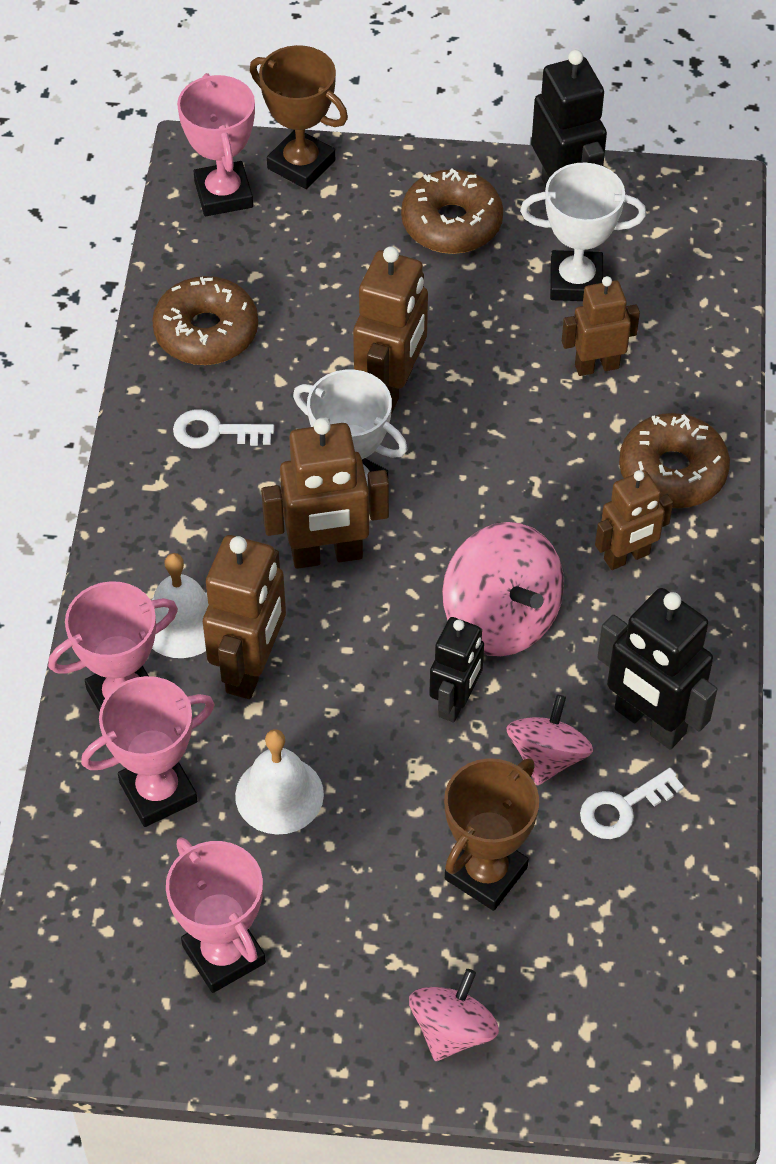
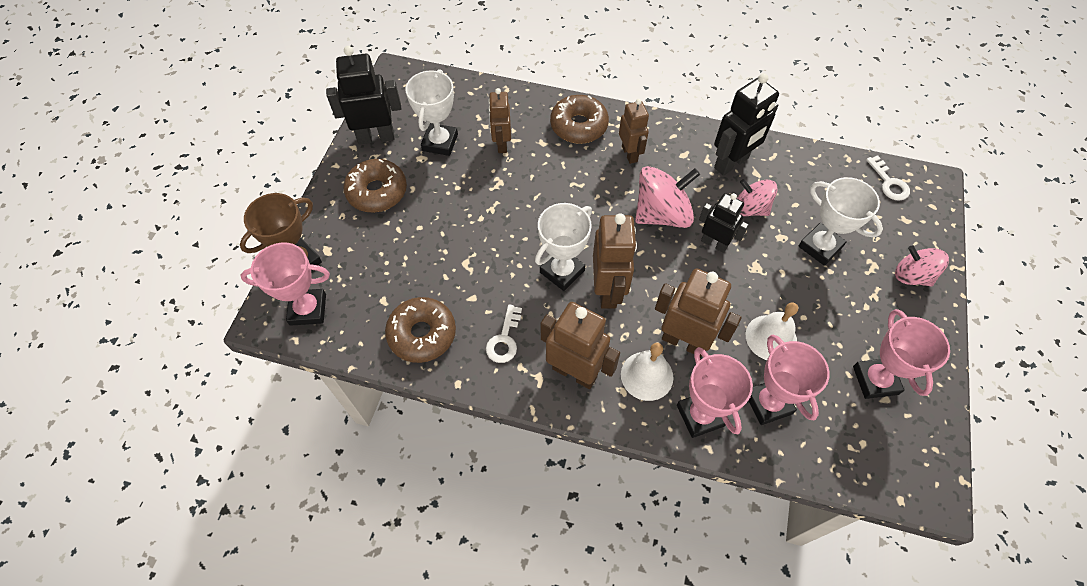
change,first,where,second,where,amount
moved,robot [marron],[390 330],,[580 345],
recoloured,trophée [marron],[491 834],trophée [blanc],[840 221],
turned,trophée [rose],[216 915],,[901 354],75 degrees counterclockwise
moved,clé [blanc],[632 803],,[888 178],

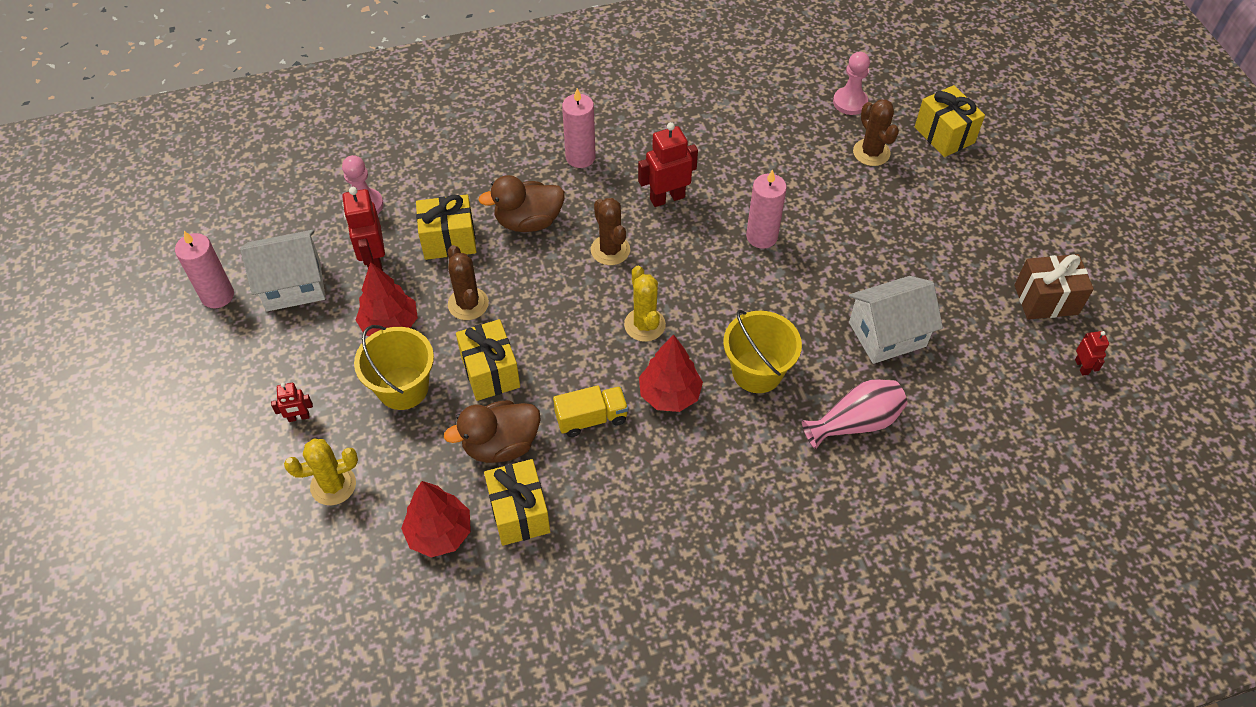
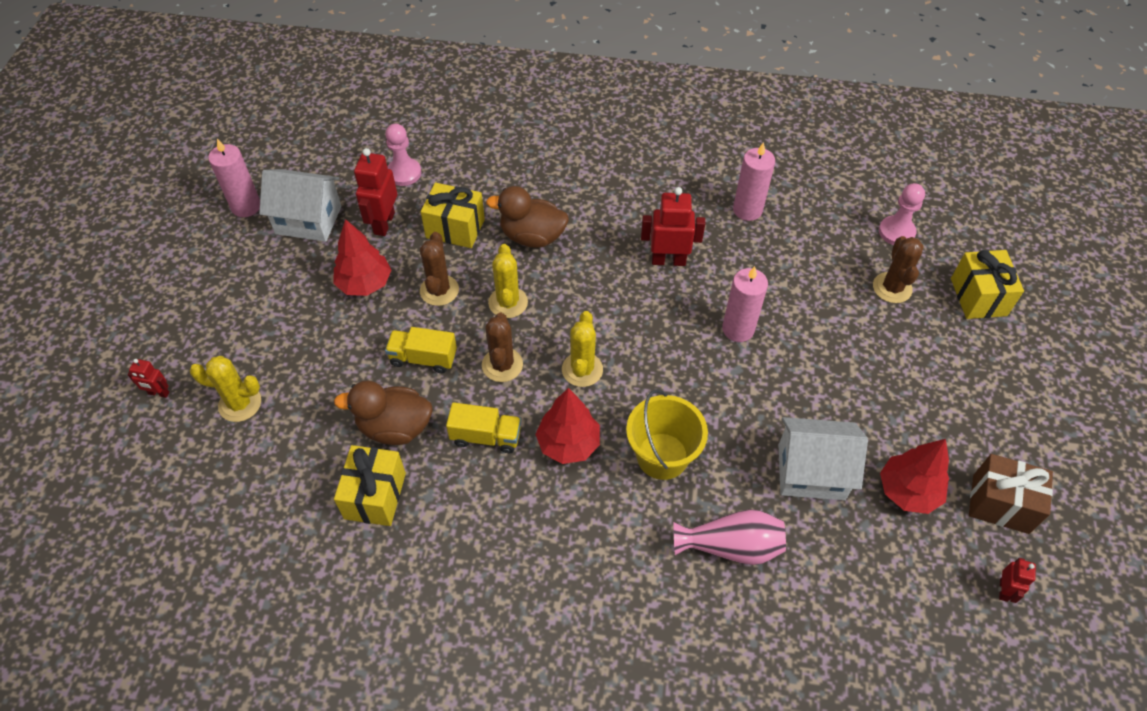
change,first,where,second,where,amount
moved,robot [rouge],[292 402],,[148 378],
replaced,cadeau [jaune],[488 360],camion [jaune],[421 350],
moved,cactus [marron],[610 231],,[502 347],
added,,,cactus [jaune],[508 281],
moved,bougie [rose],[579 128],,[754 181],
moved,arbre [rouge],[436 519],,[914 476],
removed,seau [jaune],[394 367],,,

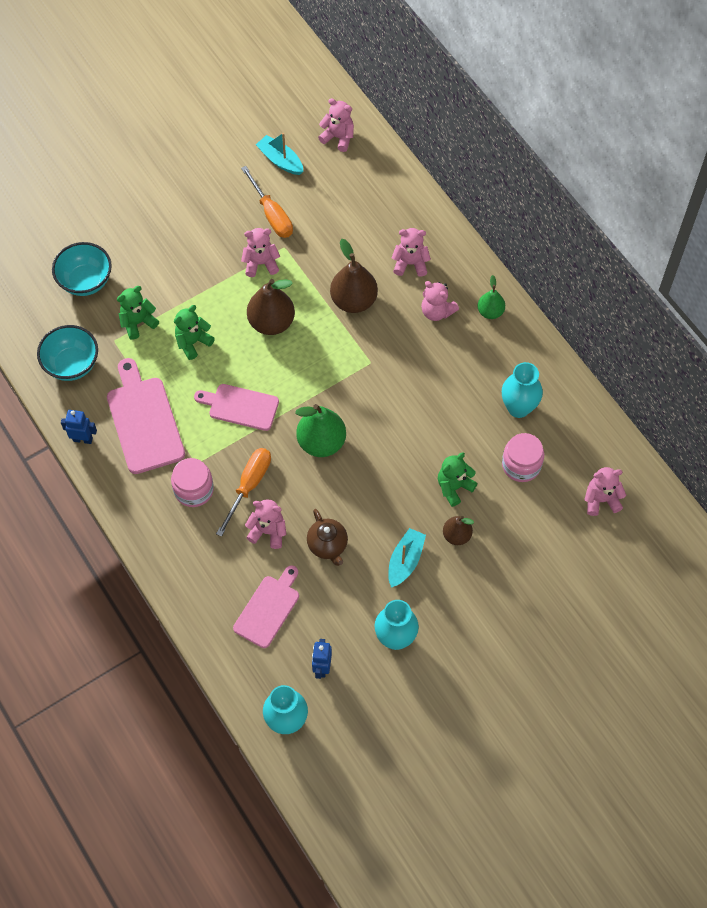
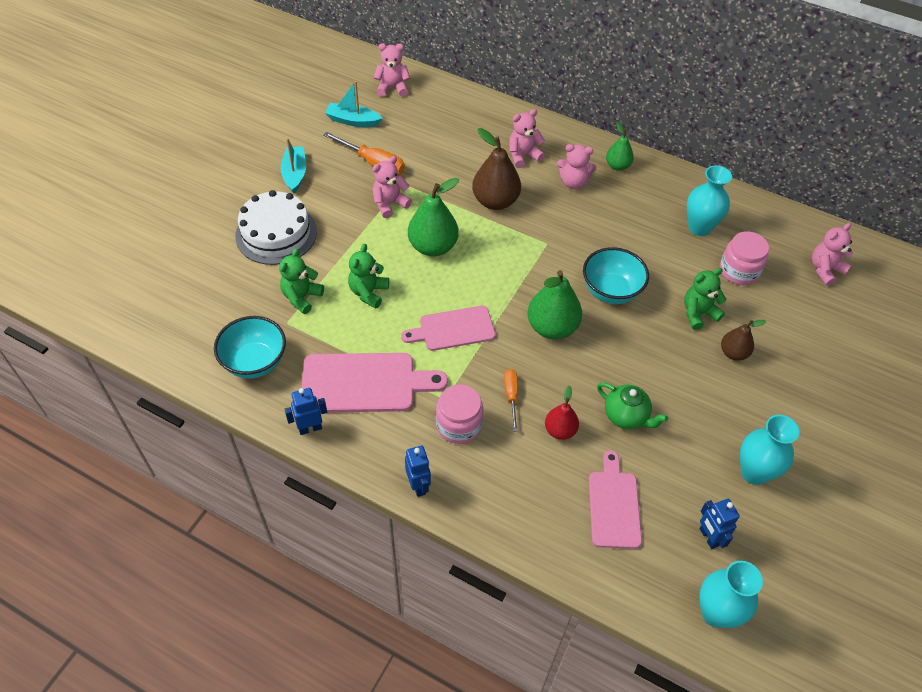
change,first,where,second,where,amount
added,,,gâteau [blanc],[276 227],
moved,bateau [turquoise],[407 558],,[293 165],
turned,planche à découper [rose],[146 416],,[375 383],135 degrees clockwise
added,,,robot [bleu],[418 471],
recoloured,poire [marron],[271 307],poire [vert],[433 217],
resized,tournevis [orange],[243 492],,[511 400],x0.61
replaced,ours en peluche [rose],[265 524],poire [rouge],[562 413],
moved,bol [turquoise],[82 269],,[616 275],
recoloured,théière [marron],[327 537],théière [vert],[632 405],
turned,ours en peluche [vert],[458 479],,[705 299],45 degrees clockwise

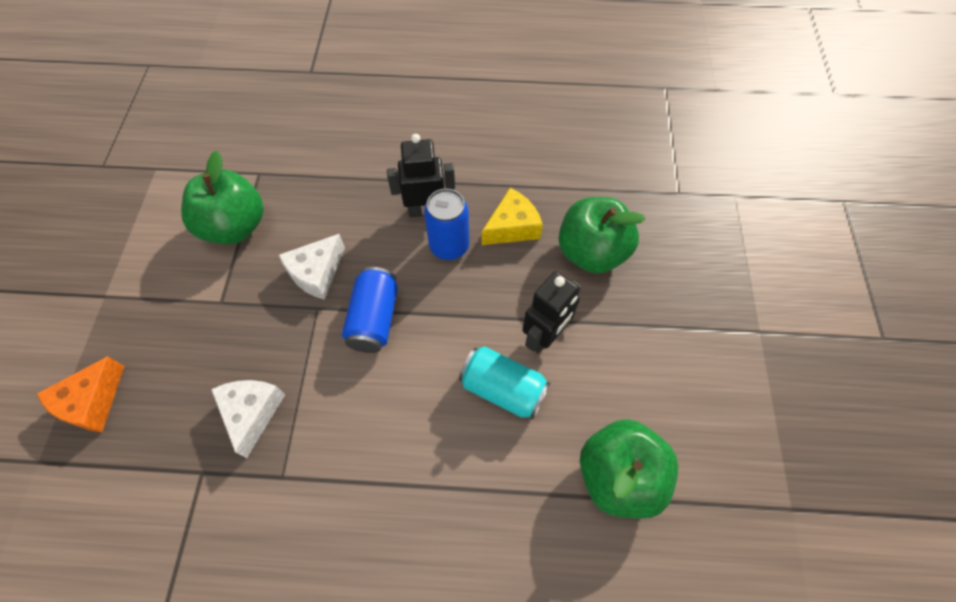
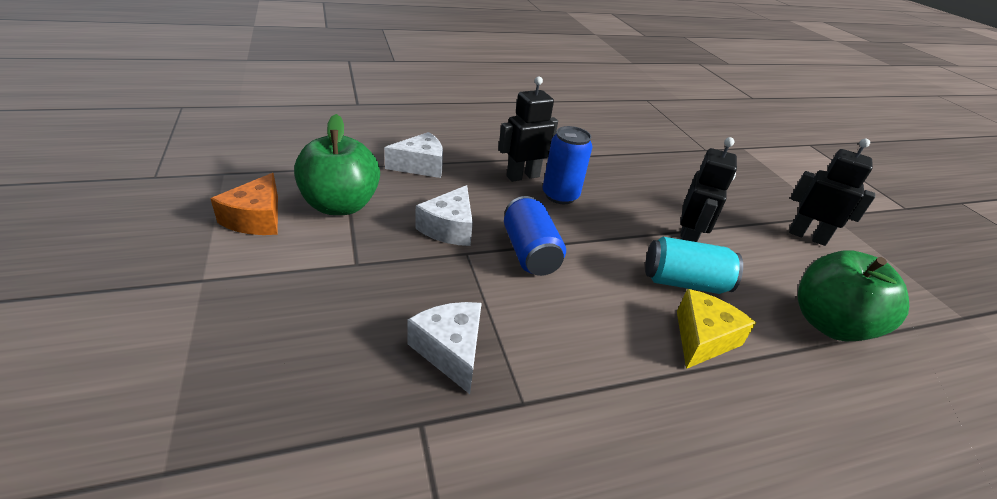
change,first,where,second,where,amount
moved,fromage [orange],[81 394],,[244 204],
added,,,fromage [blanc],[413 155],
moved,fromage [jaune],[512 216],,[716 329],
added,,,robot [noir],[832 192],
removed,pomme [vert],[602 235],,,

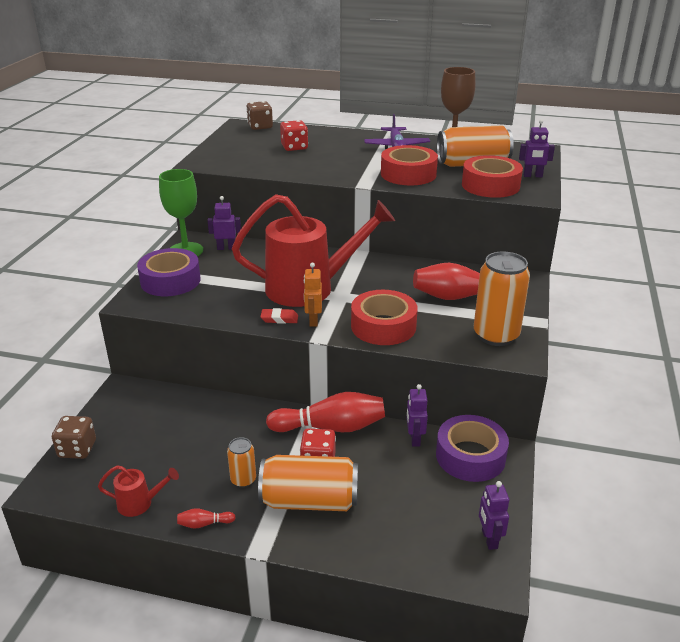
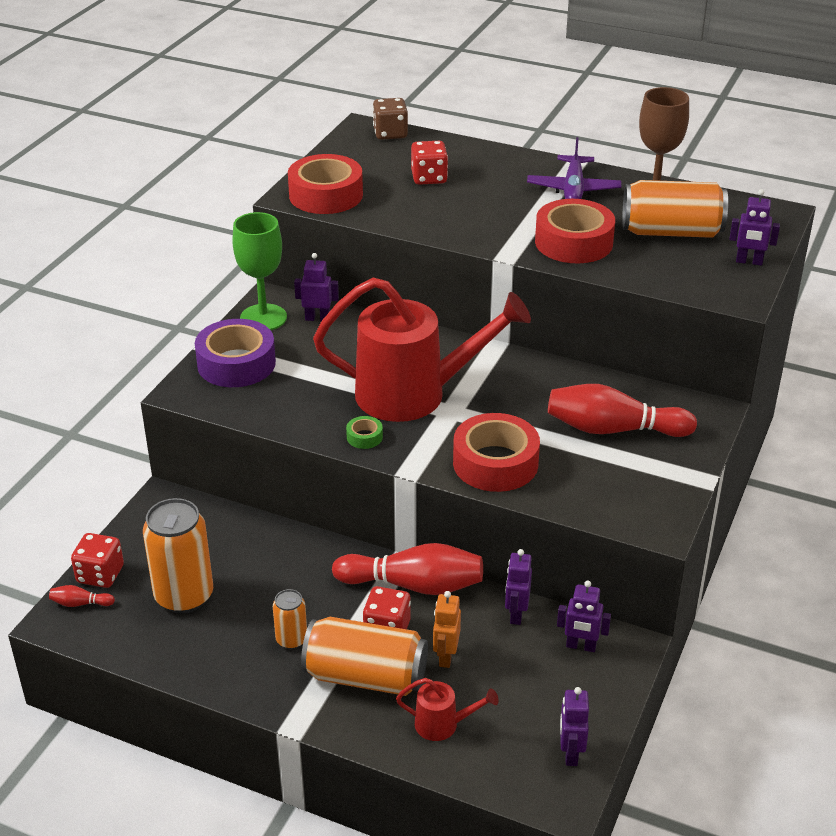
change,first,where,second,where,amount
moved,quille [rouge],[206 518],,[82 596],
recoloured,dé [marron],[74 437],dé [rouge],[97 560],
moved,canette [orange],[502 298],,[178 555],
moved,ruban adhésif [rouge],[492 176],,[325 184],
replaced,gomme [rouge],[279 316],ruban adhésif [vert],[364 432],
moved,arrosoir [rouge],[138 491],,[447 709],
moved,robot [orange],[313 295],,[447 629],
replaced,ruban adhésif [violet],[472 448],robot [violet],[584 616],

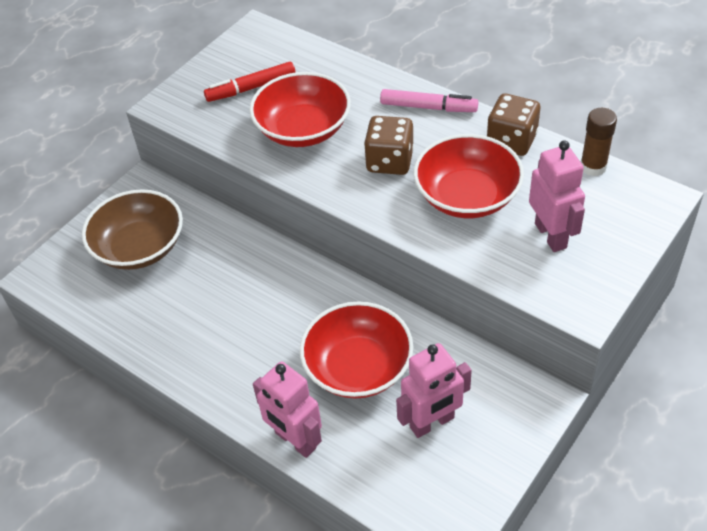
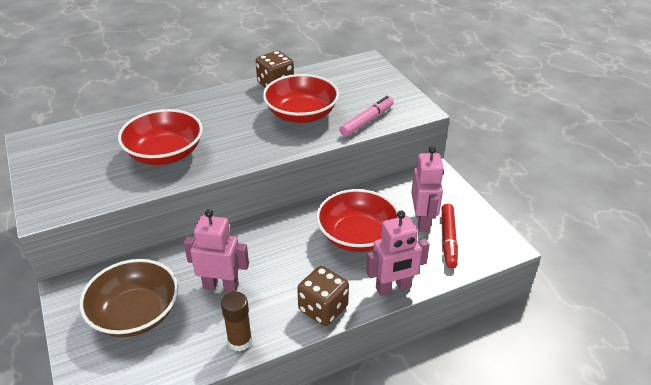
change,first,where,second,where,amount
moved,robot [rose],[557 196],,[216 250],
moved,bâton de colle [marron],[599 142],,[236 321],
moved,dé [marron],[389 145],,[323 296],
moved,feutre [rose],[429 100],,[366 116],
moved,feutre [rouge],[250 82],,[449 236],

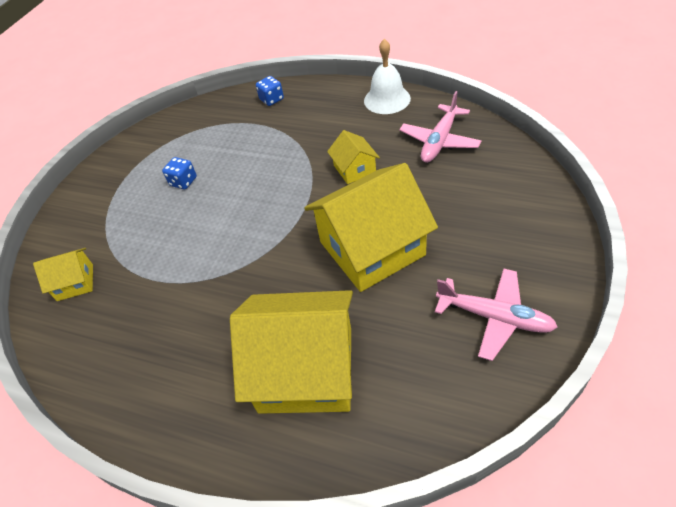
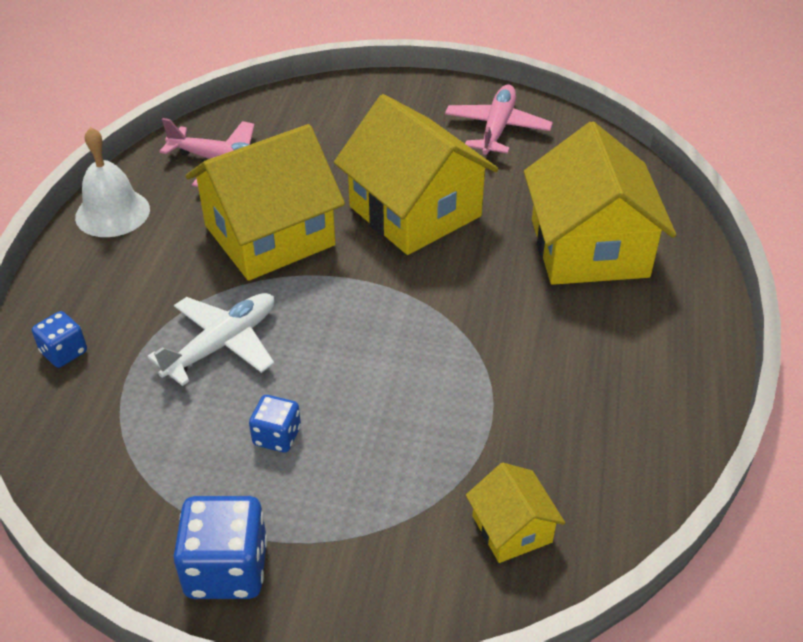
change,first,where,second,where,amount
added,,,avion [blanc],[210 339],
added,,,dé [bleu],[220 547],
resized,maison [jaune],[353 157],,[265 202],x2.12

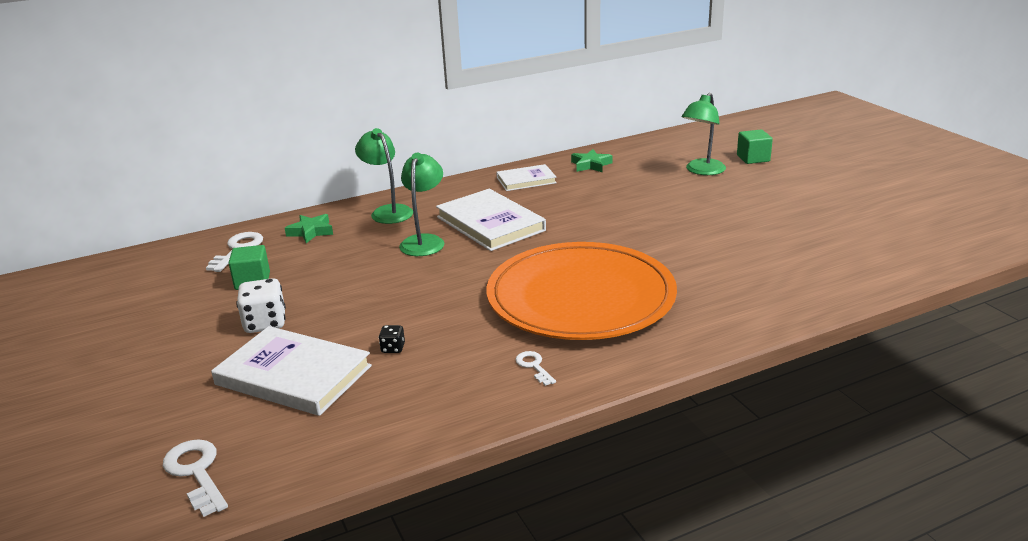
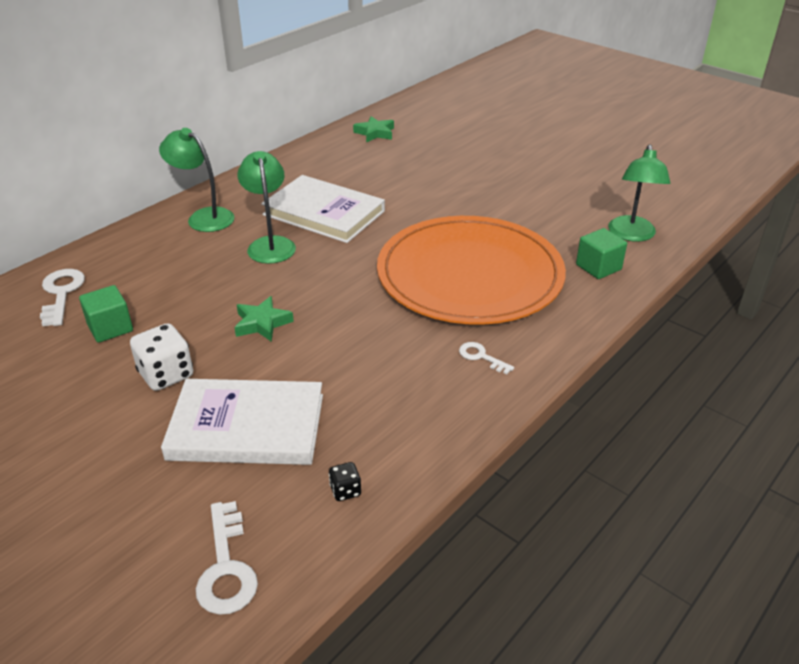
change,first,where,second,where,amount
turned,clé [blanc],[195 478],,[227 558],135 degrees counterclockwise
moved,étoile [vert],[309 228],,[264 319],
moved,dé [noir],[392 339],,[345 481],
moved,cube [vert],[755 147],,[601 253],
moved,lampe [vert],[704 134],,[639 193],
removed,livre [blanc],[526 177],,,

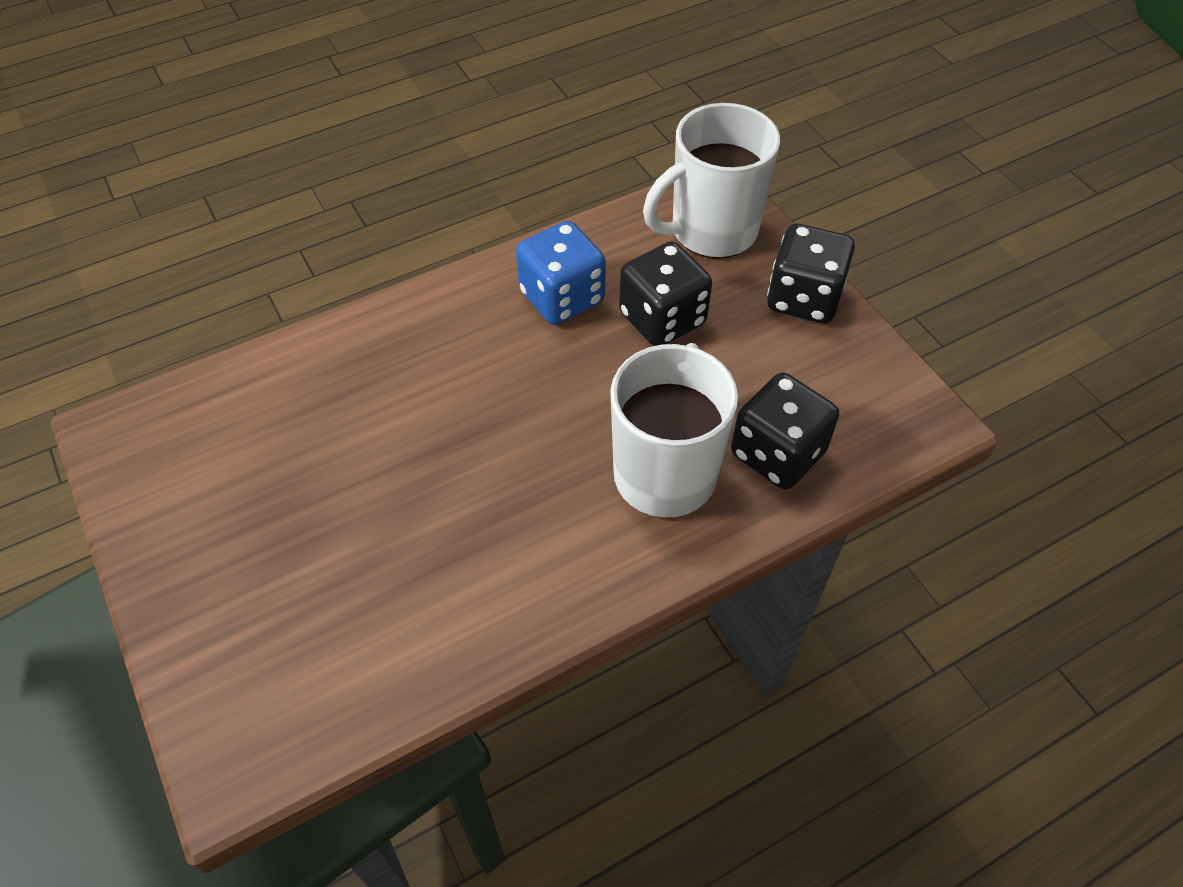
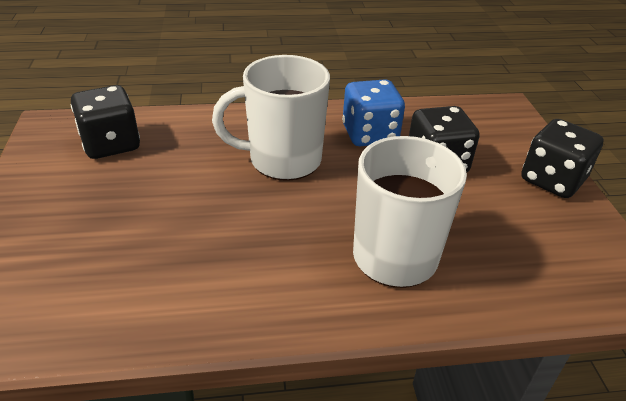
change,first,where,second,where,amount
moved,dé [noir],[785 431],,[105 122],
moved,tasse [blanc],[711 181],,[271 118],

